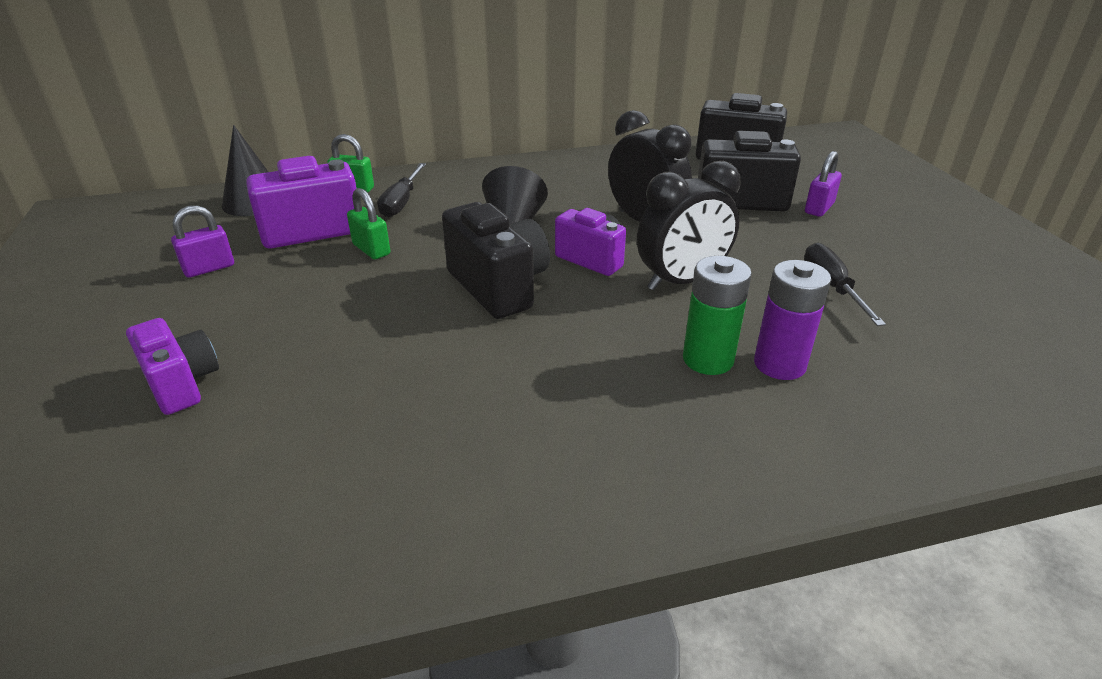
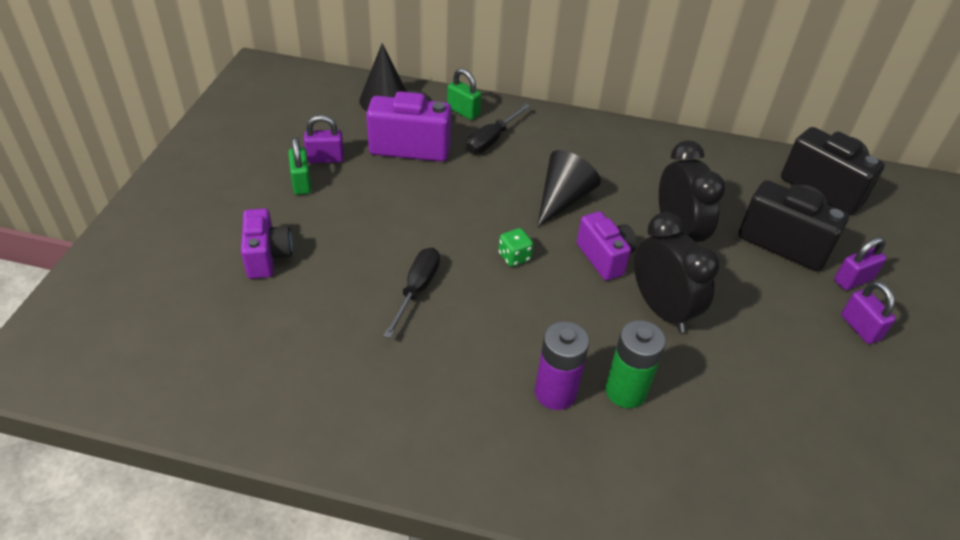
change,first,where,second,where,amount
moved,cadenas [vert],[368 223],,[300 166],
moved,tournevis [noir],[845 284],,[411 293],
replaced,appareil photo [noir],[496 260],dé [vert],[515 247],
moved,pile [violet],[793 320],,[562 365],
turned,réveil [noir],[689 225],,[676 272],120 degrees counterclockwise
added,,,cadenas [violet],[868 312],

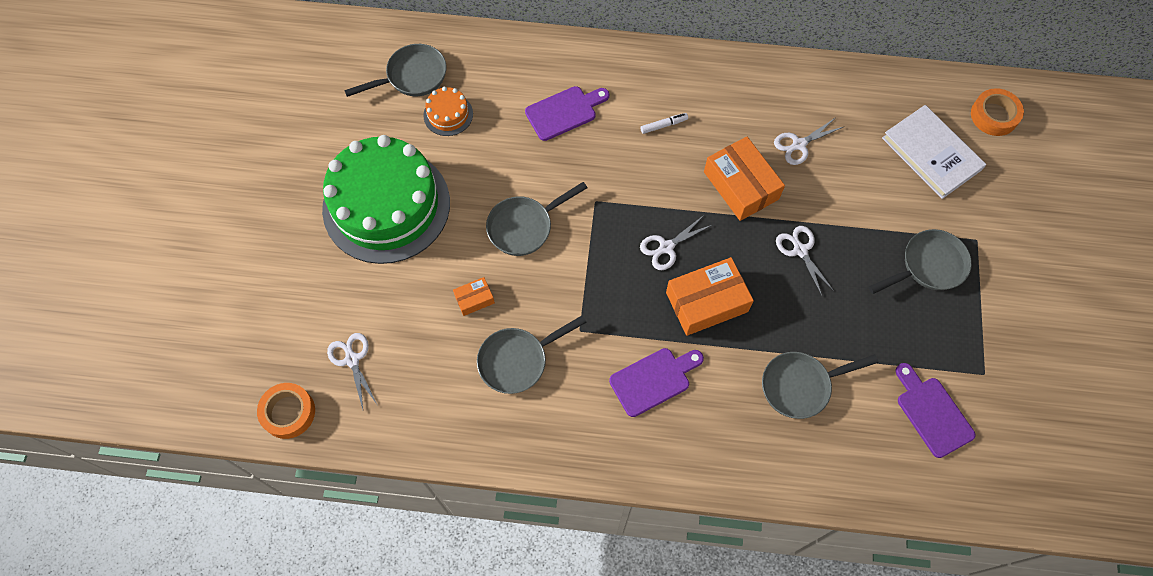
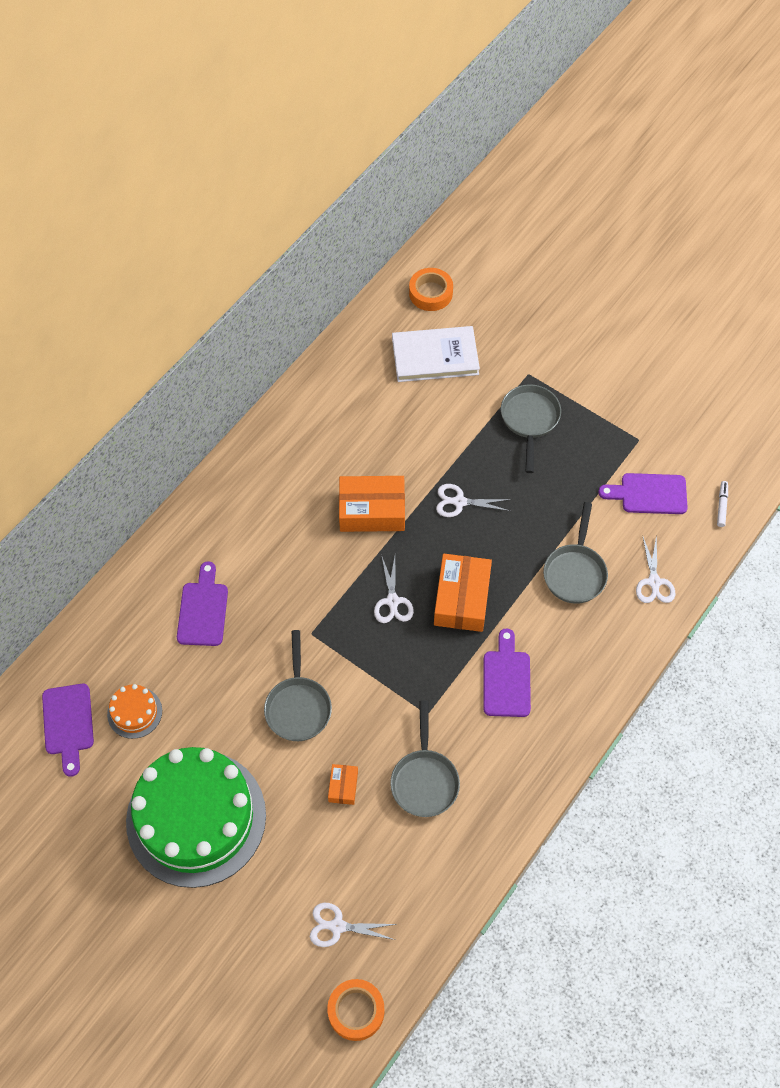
change,first,where,second,where,amount
replaced,poêle [gris],[395 70],planche à découper [violet],[68 730],
moved,ciseaux [blanc],[809 141],,[655 569],
moved,feutre [blanc],[664 123],,[722 504],

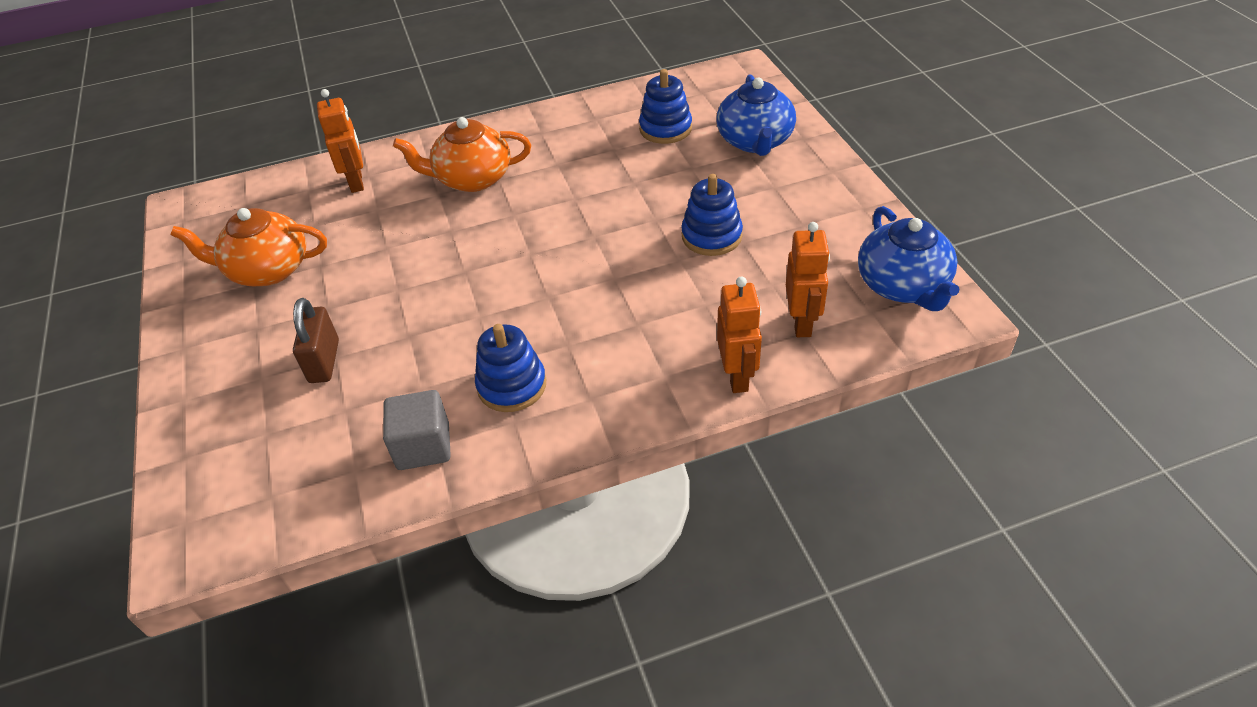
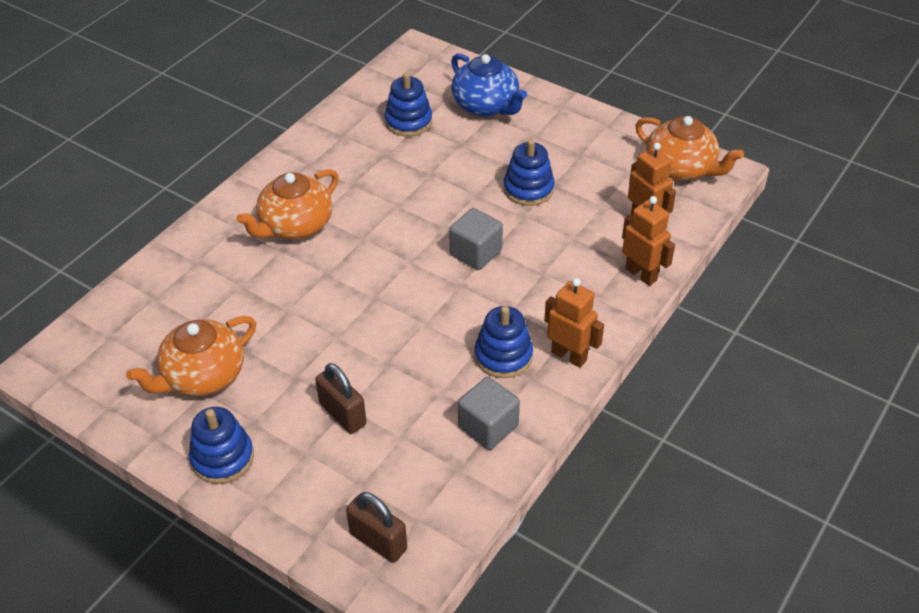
change,first,where,second,where,amount
added,,,jouet à empiler [bleu],[221 445],
added,,,cadenas [marron],[376 527],
added,,,cube [gris],[476 239],
moved,robot [orange],[340 141],,[574 323],
recoloured,théière [bleu],[908 258],théière [orange],[689 148],

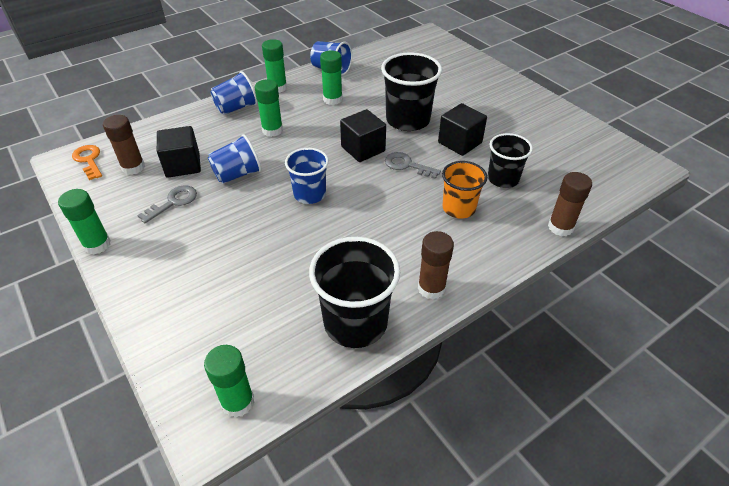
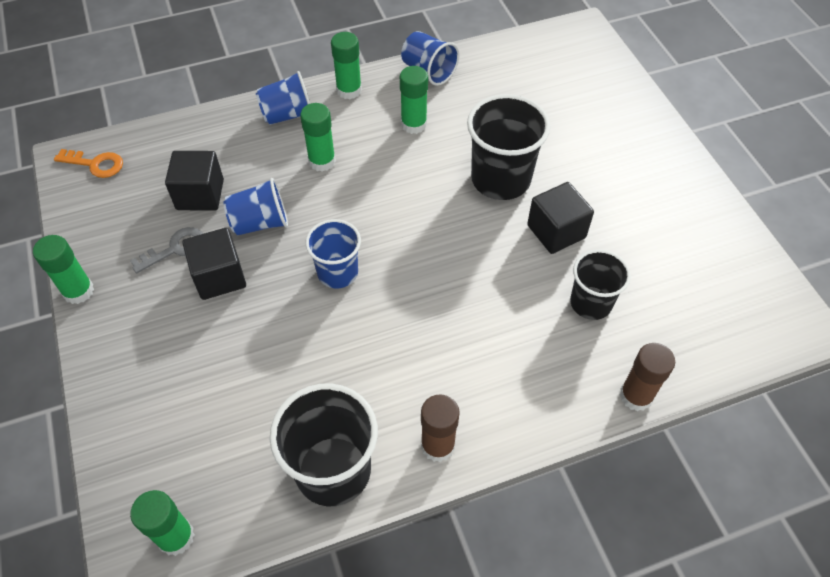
change,first,where,second,where,amount
turned,clé [orange],[87 162],,[88 163],120 degrees clockwise
moved,cube [noir],[363 135],,[214 264],
removed,bâton de colle [marron],[124 145],,,
removed,clé [gris],[413 165],,,
removed,gobelet [orange],[464 189],,,

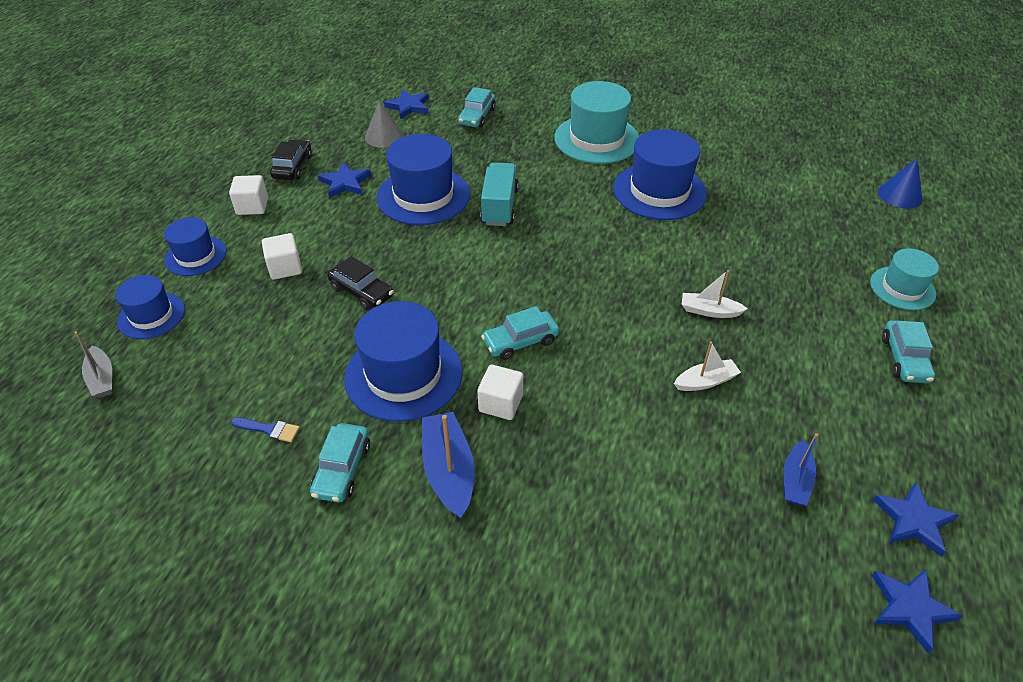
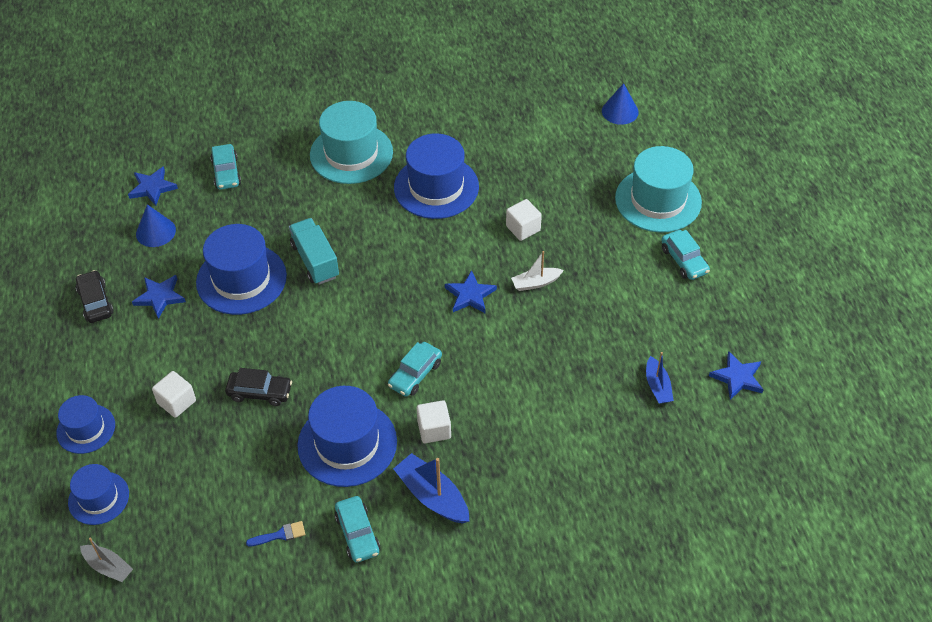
change,first,where,second,where,amount
recoloured,cône [gris],[384 124],cône [bleu],[156 225],
moved,étoile [bleu],[917 611],,[471 291],
moved,cube [blanc],[248 195],,[524 220],
resized,chapeau [turquoise],[904 279],,[658 189],x1.70
removed,bateau [blanc],[707 366],,,

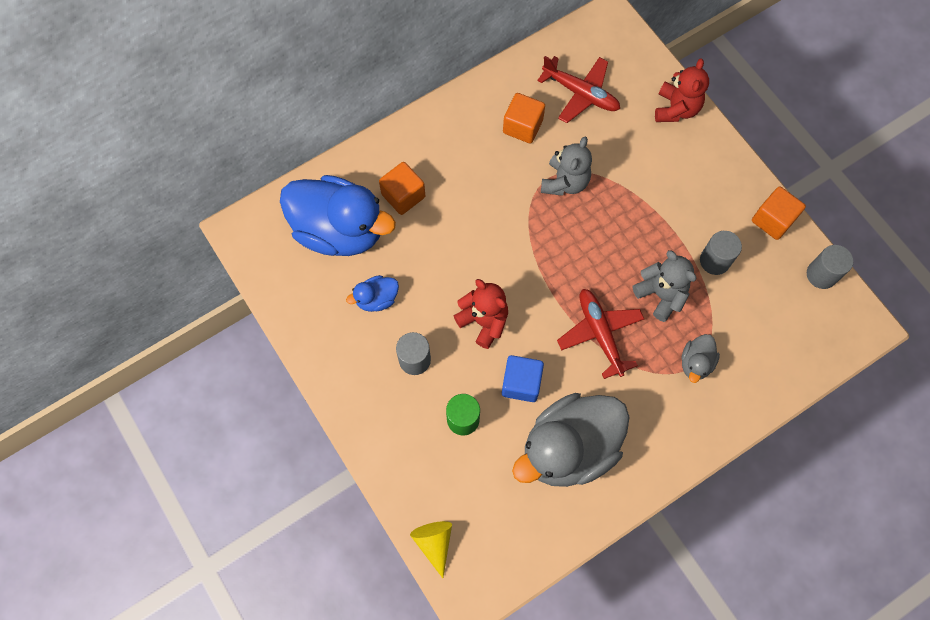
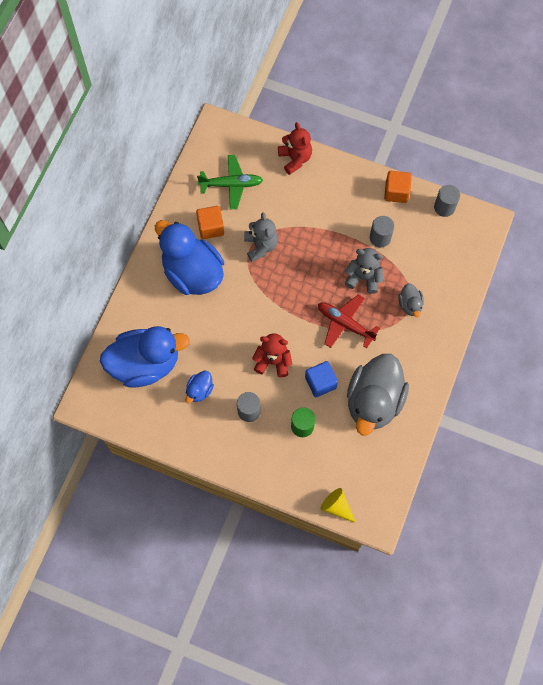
change,first,where,second,where,amount
added,,,canard [bleu],[189 257],
recoloured,avion [rouge],[578 89],avion [vert],[230 182],
removed,cube [orange],[402 188],,,

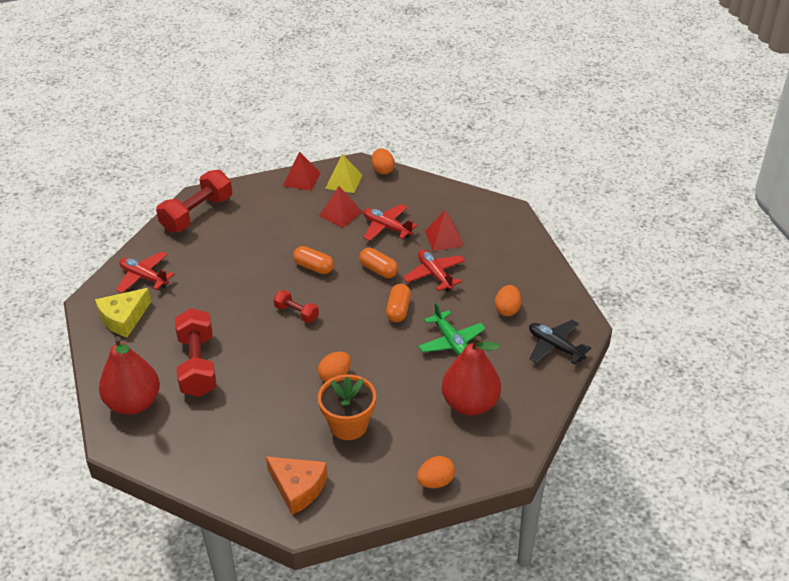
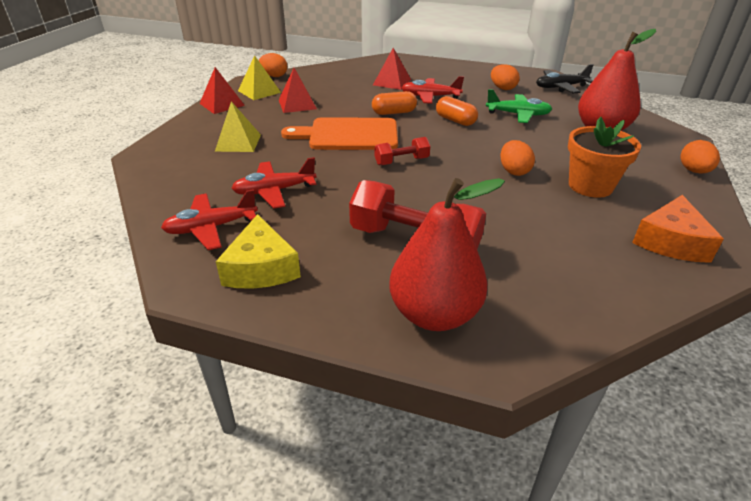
change,first,where,second,where,amount
added,,,pyramide [jaune],[238 126],
moved,avion [rouge],[390 222],,[273 183],
replaced,gélule [orange],[313 260],planche à découper [orange],[339 133],
turned,fromage [orange],[296 485],,[678 229],135 degrees clockwise
removed,haltère [rouge],[194 201],,,

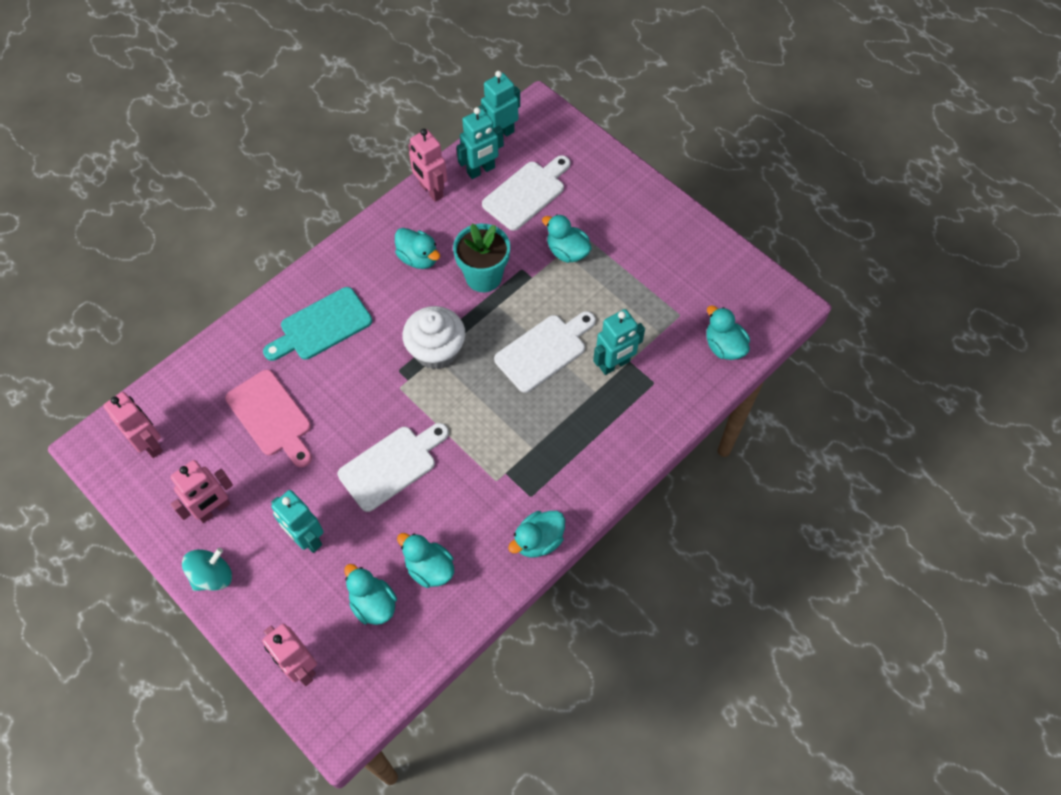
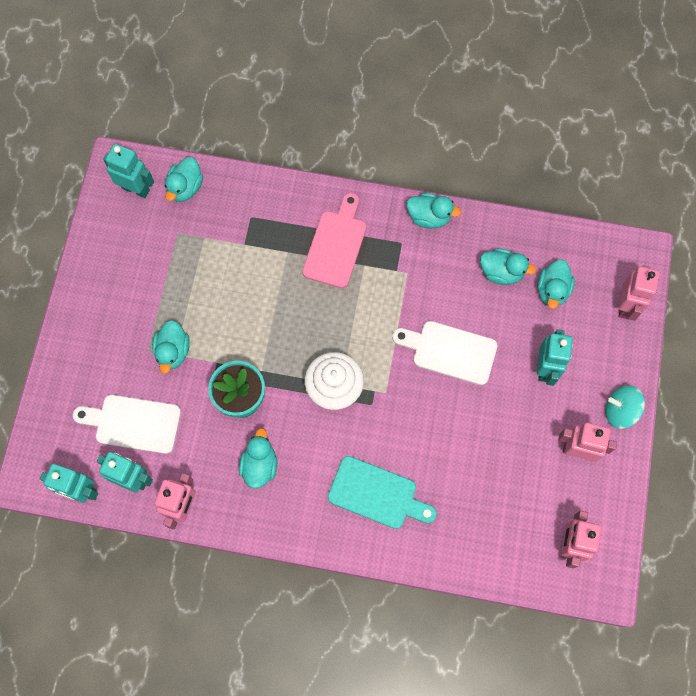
change,first,where,second,where,amount
moved,robot [turquoise],[619 342],,[128 171],
moved,planche à découper [rose],[268 418],,[334 240],
turned,canard [turquoise],[425 560],,[508 266],75 degrees counterclockwise
removed,planche à découper [blanc],[545 352],,,

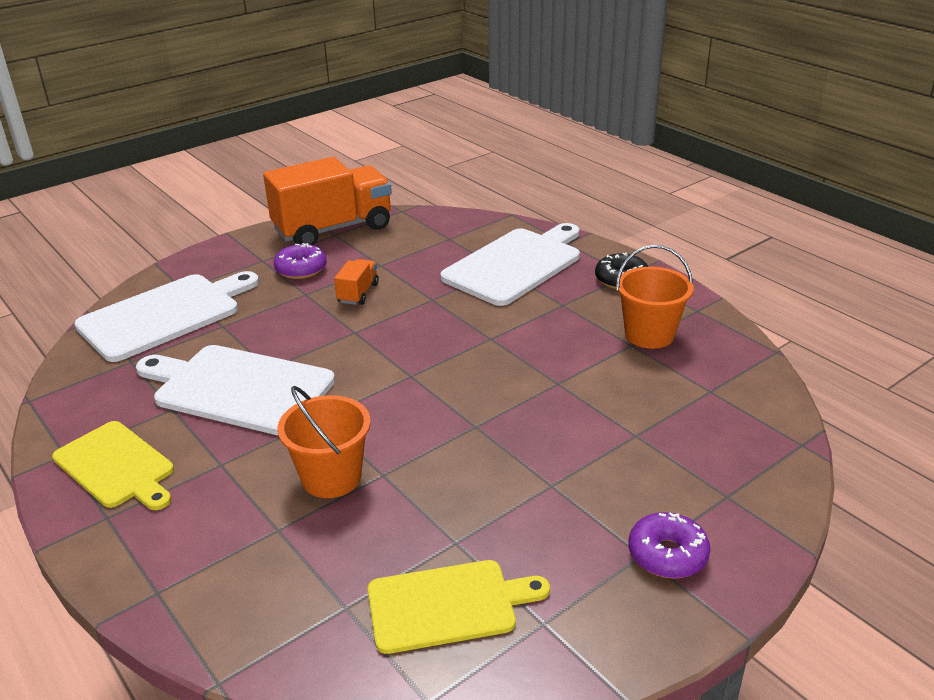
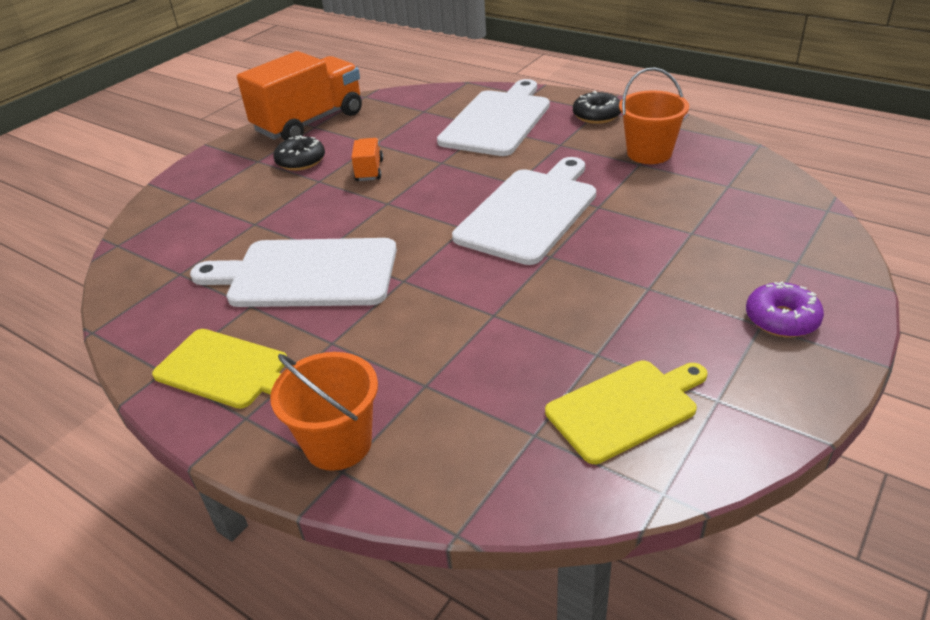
change,first,where,second,where,amount
moved,seau [orange],[324 442],,[324 411],
recoloured,beignet [violet],[300 261],beignet [noir],[299 153],
moved,planche à découper [blanc],[166 316],,[524 211],

